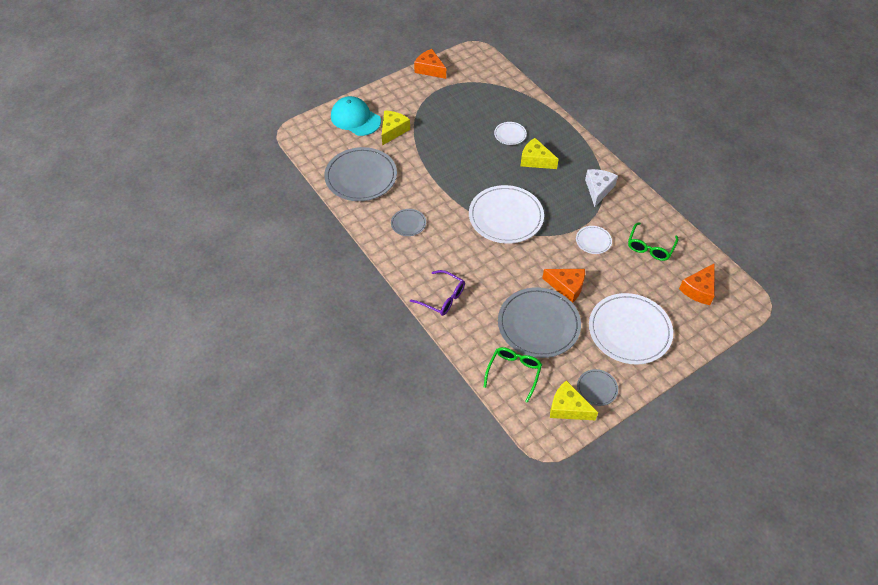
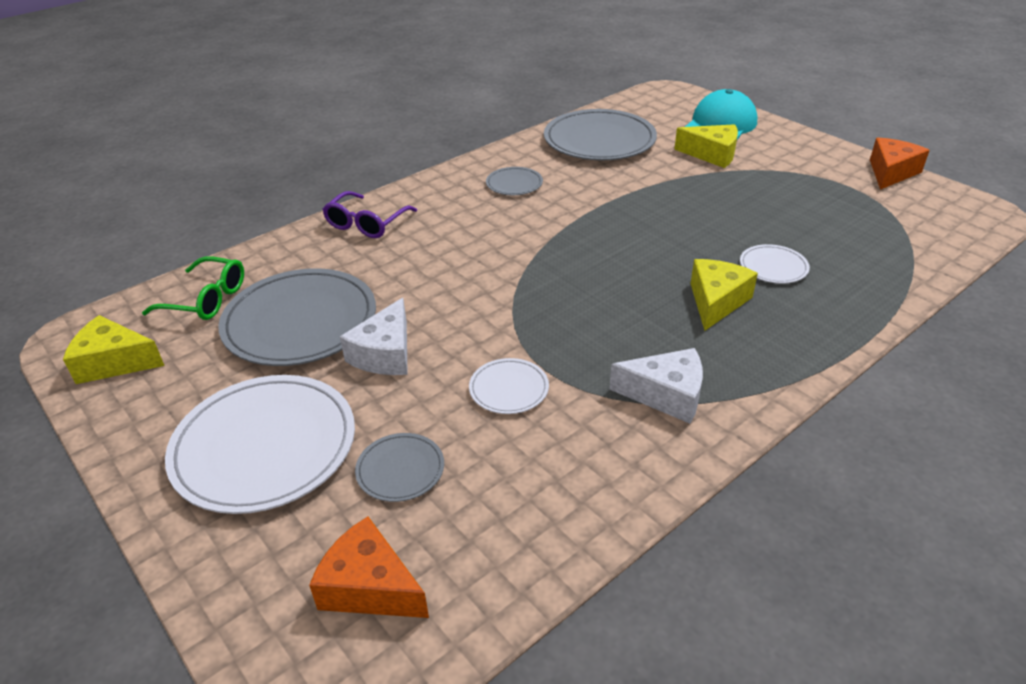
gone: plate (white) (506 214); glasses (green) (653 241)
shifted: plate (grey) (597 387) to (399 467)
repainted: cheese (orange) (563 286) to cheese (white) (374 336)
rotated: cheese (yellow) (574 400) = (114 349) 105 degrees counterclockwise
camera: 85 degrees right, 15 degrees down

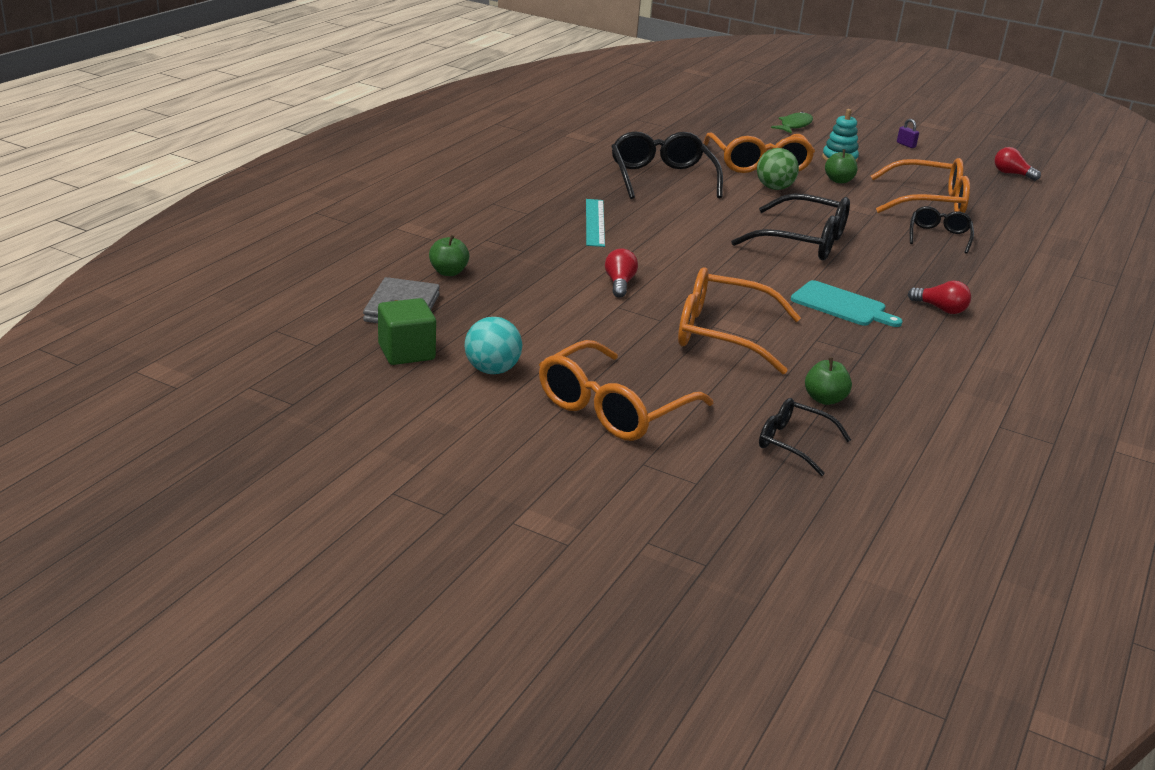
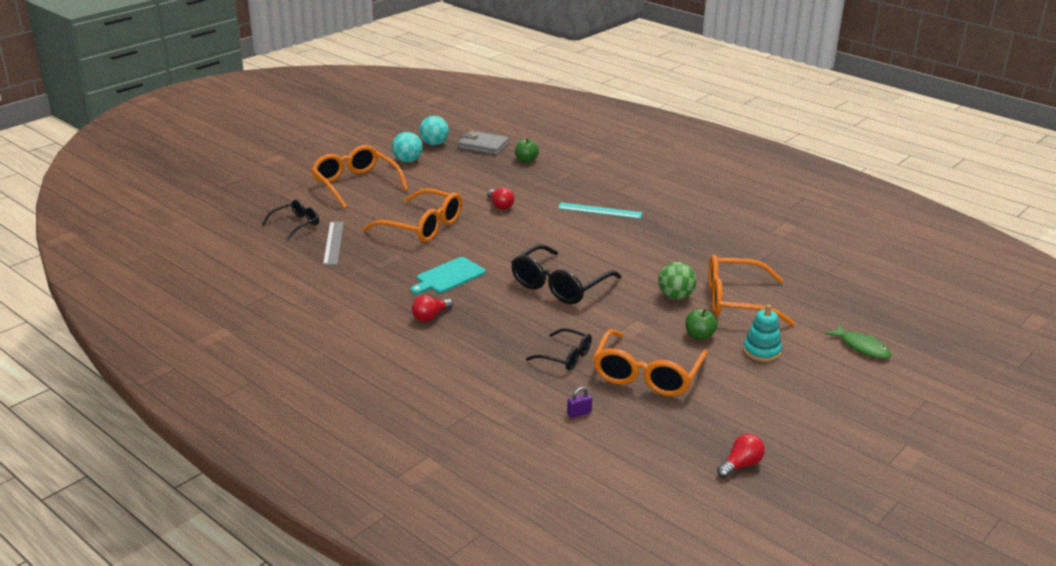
gone: glasses (black) (667 165)
shifted: padlock (purple) (908 133) to (579 402)
swapped: cube (green) (407 331) to ball (turquoise) (434 130); apple (green) (828 381) to ruler (grey) (333 243)
rotated: light bulb (red) (621 273) = (500 199) 45 degrees clockwise; glasses (orange) (739 320) = (412 215) 90 degrees clockwise
camera: 105 degrees right, 0 degrees up

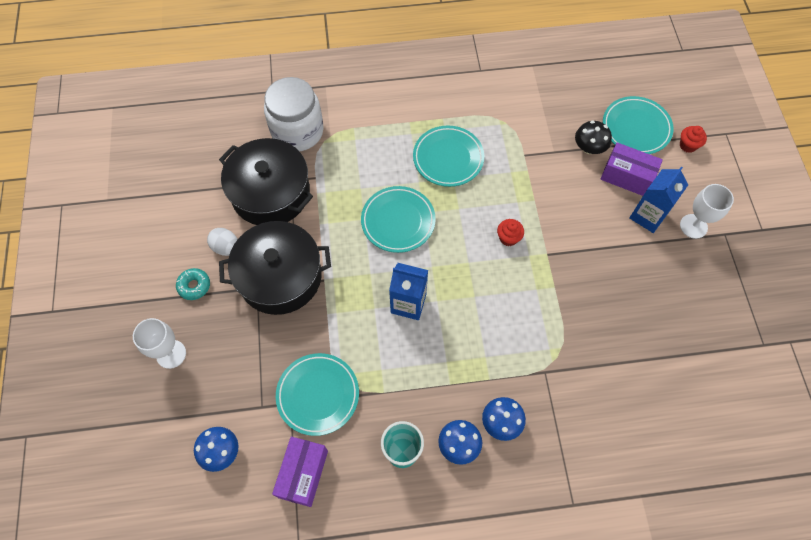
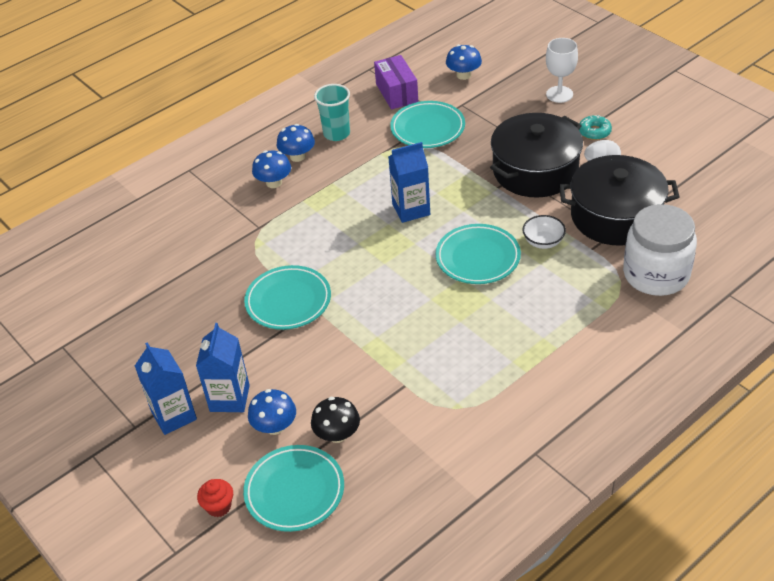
gone: cupcake (red) (510 232)
new: bowl (white) (544 232)
shifted: plate (turquoise) (448 156) to (287 297)
swapped: box (purple) (631 169) to mushroom (blue) (272 412); goblet (white) (707 211) to carton (blue) (166 388)
camera: 150 degrees right, 20 degrees down

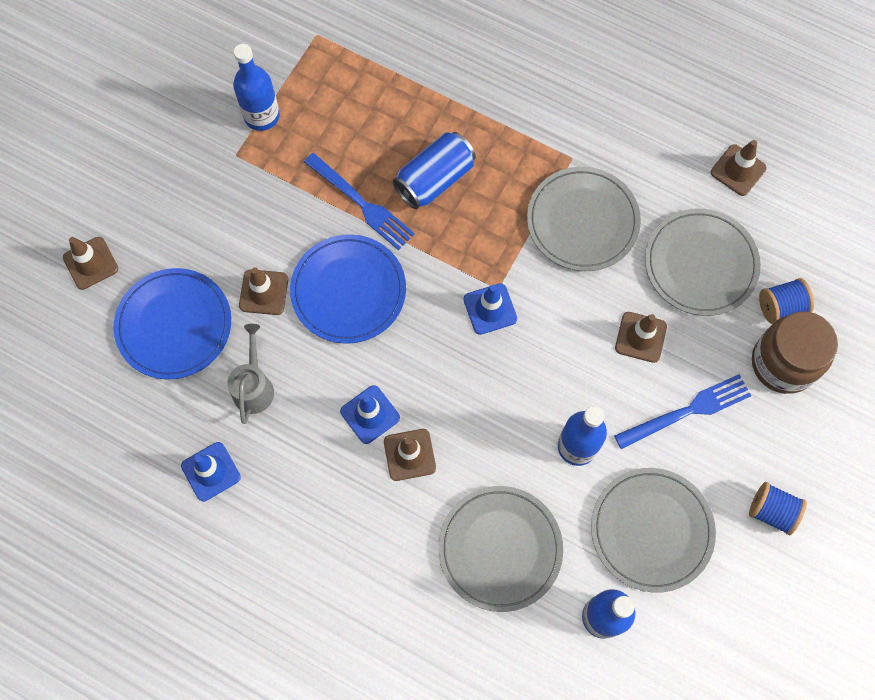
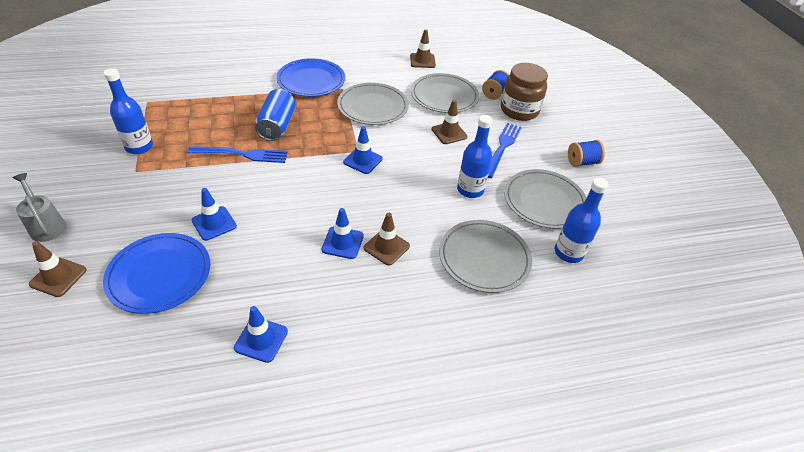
shifted: watering can (grey) (250 374) to (39 207); plate (blue) (348 289) to (310 77)
repainted: traffic cone (brown) (263 291) to traffic cone (blue) (214 214)
camera: 45 degrees left, 25 degrees down

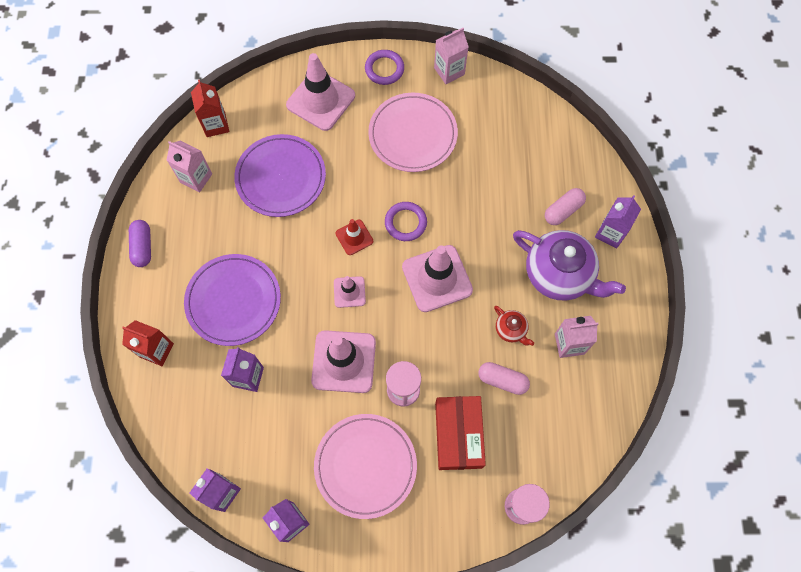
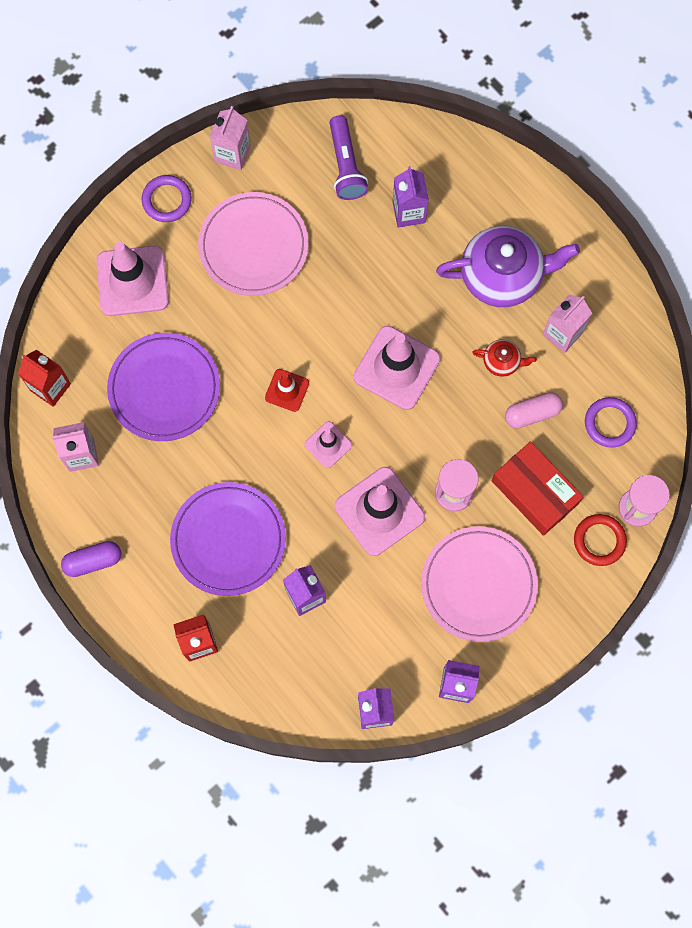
gone: capsule (pink) (565 206)
new: flashlight (purple) (349 157); ring (red) (600 540)
shifted: ring (purple) (406 221) to (611 422); carton (purple) (618 222) to (411 197)
rotated: capsule (purple) (140 243) = (91 559) 60 degrees counterclockwise
camera: 40 degrees left, 5 degrees up

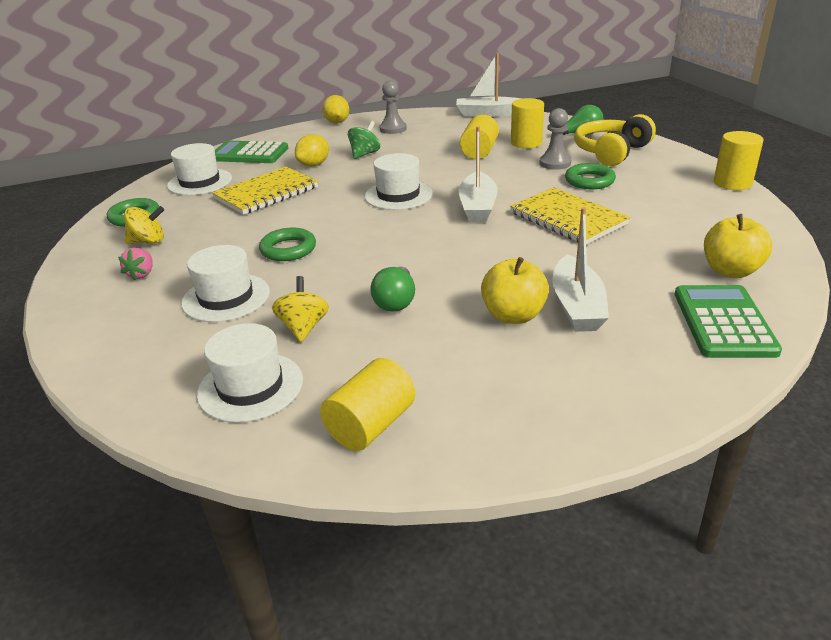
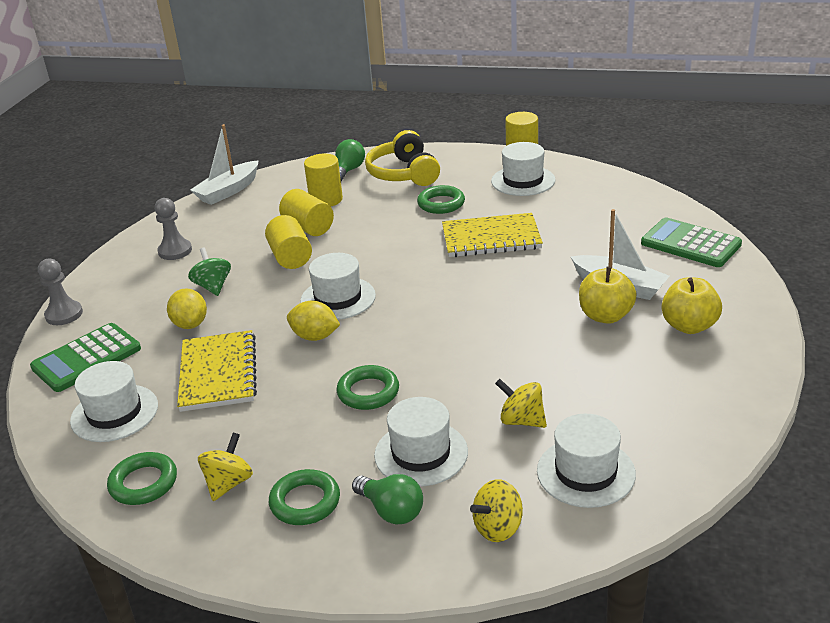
gone: boat (white) (478 174)
new: spinning top (yellow) (496 510); hat (white) (523 169)
shifted: cylinder (yellow) (367 404) to (288 242); lemon (yellow) (335 109) to (313 320); light bulb (green) (392 289) to (387 499); pawn (grey) (555 139) to (60 292); apple (yellow) (738 246) to (692 305)
swapped: strawberry (pink) (135 264) to ring (green) (304 497)
camera: 55 degrees left, 0 degrees up

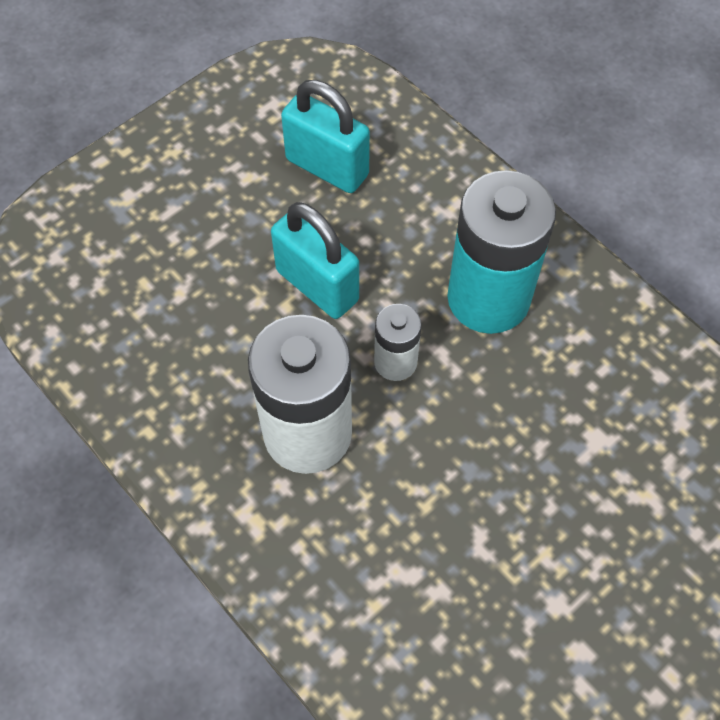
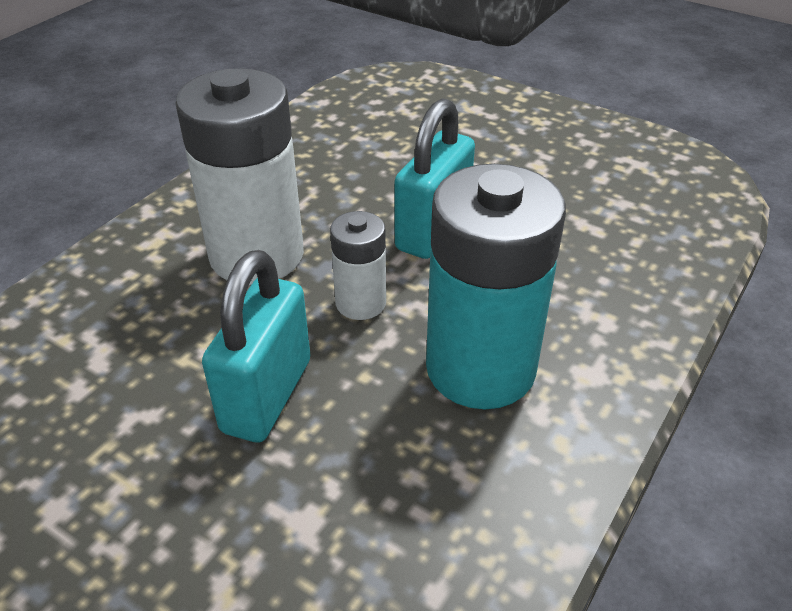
shifted: padlock (turquoise) (325 136) to (256 346)
camera: 75 degrees right, 20 degrees down

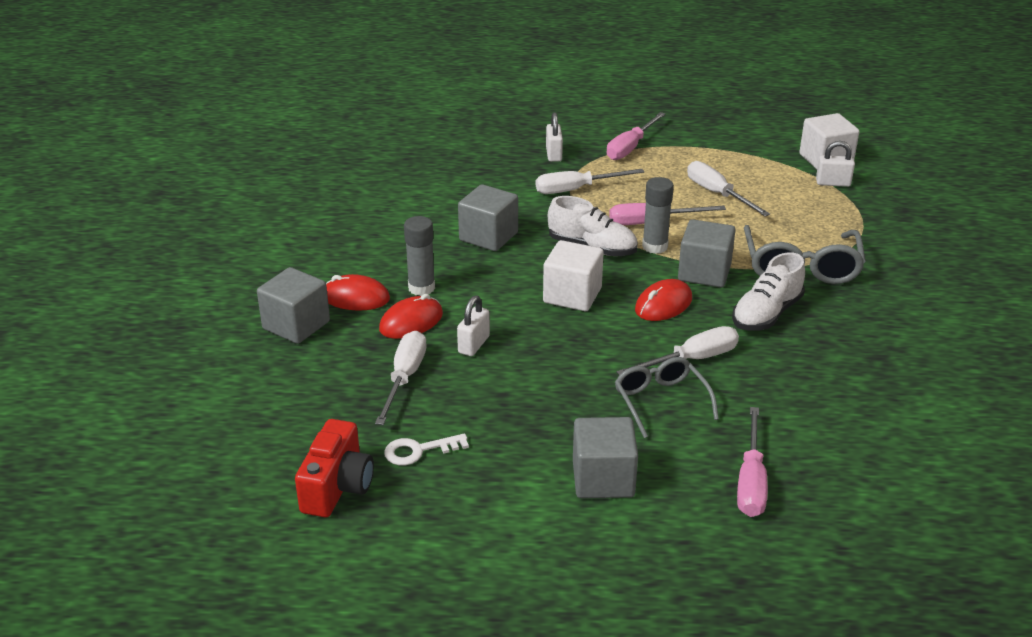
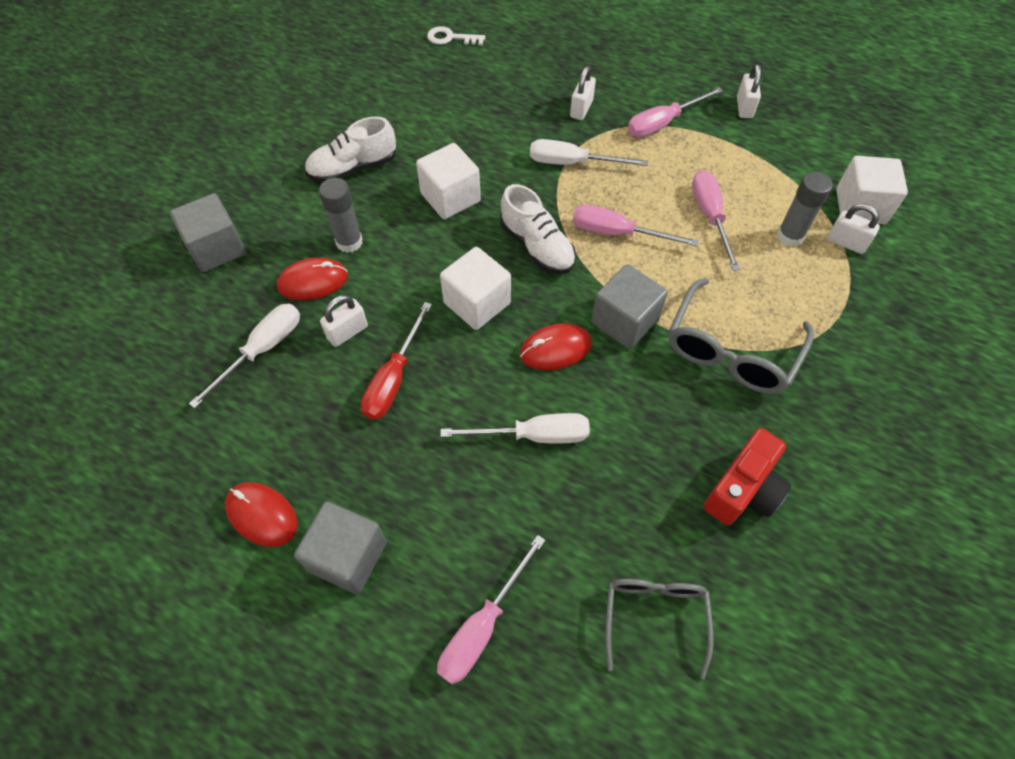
new: screwdriver (red) (396 361); padlock (white) (749 91)
shifted: camera (red) (334 468) to (747 476); mouse (red) (358 292) to (261 514); key (white) (426 449) to (456 35); glasses (grey) (667 397) to (659 629); glue stick (grey) (658 215) to (805 209); shoe (white) (768 291) to (350 150)
repainted: cube (grey) (488 217) to cube (white) (448 181); screwdriver (white) (728 188) to screwdriver (pink) (716 220)
camera: 25 degrees right, 25 degrees up

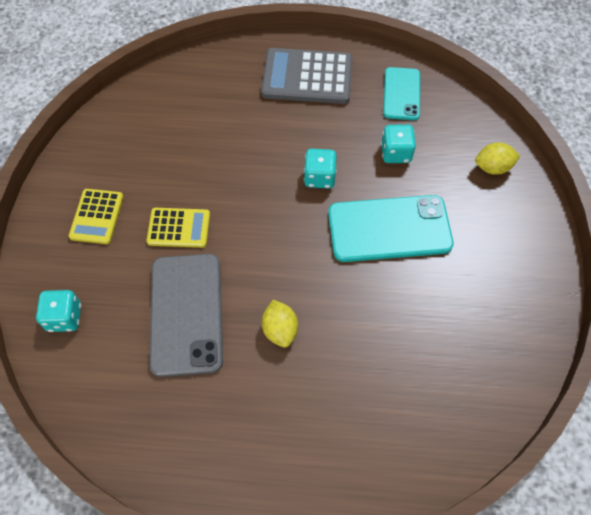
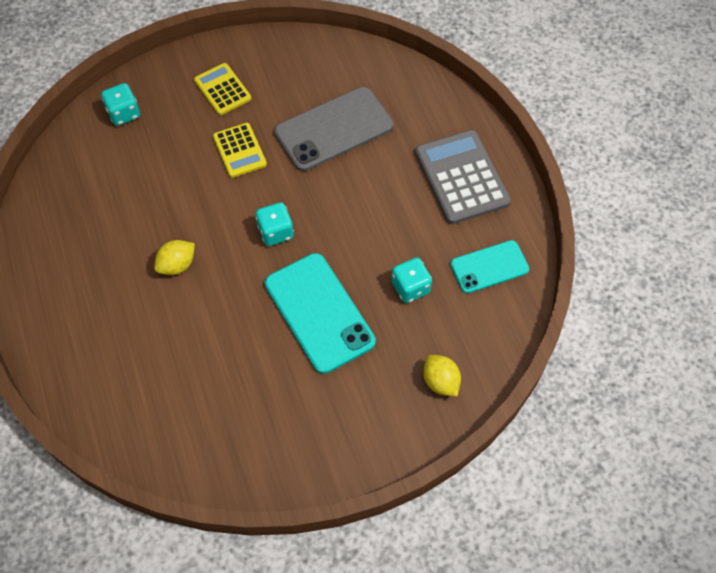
shifted: phone (grey) (186 315) to (333 129); dice (turquoise) (320 169) to (275 224)
rotated: calculator (yellow) (96 216) = (223 89) 75 degrees clockwise
camera: 65 degrees right, 0 degrees up

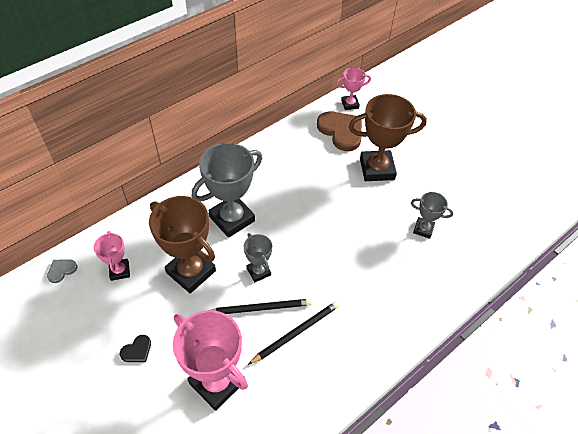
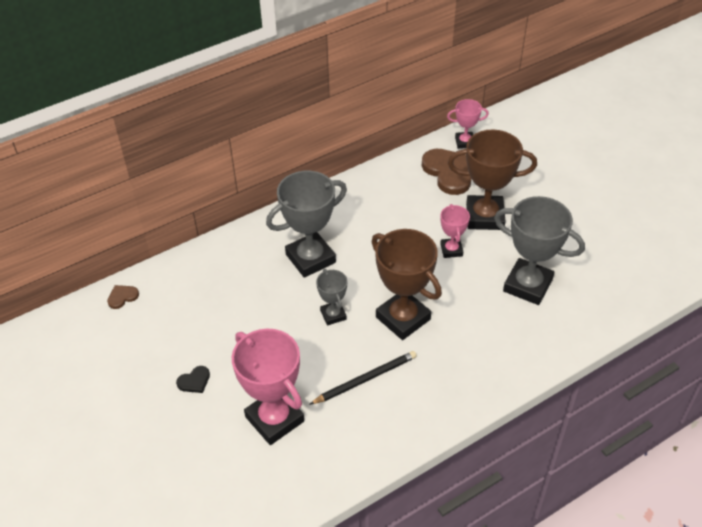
gone: pencil (black) (261 306)
shifted: trophy (pink) (112 256) to (455 231); trophy (brown) (182 245) to (407 284)
repainted: heart (grey) (62 271) to heart (brown) (123 297)
scaled: trophy (grey) (432 215) = (539 250) x1.90
camera: 10 degrees right, 5 degrees down

